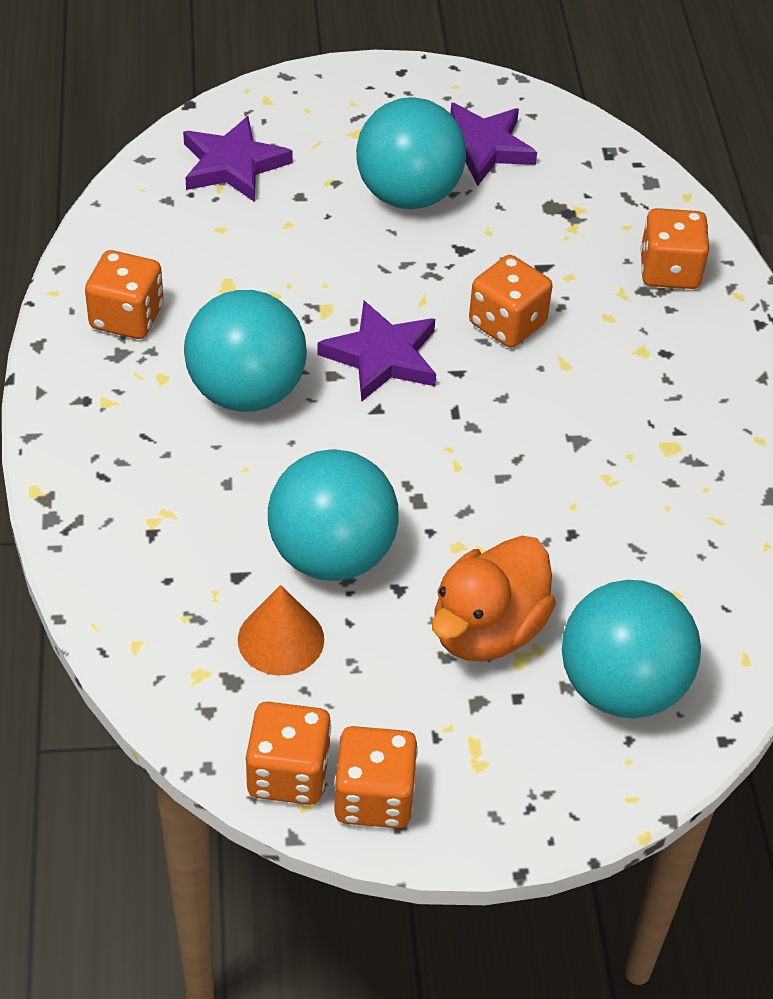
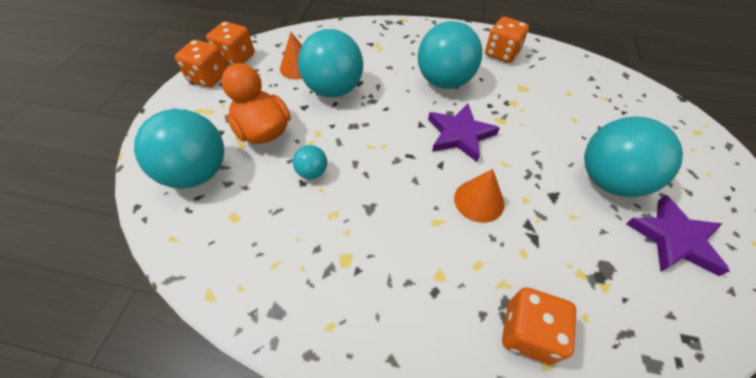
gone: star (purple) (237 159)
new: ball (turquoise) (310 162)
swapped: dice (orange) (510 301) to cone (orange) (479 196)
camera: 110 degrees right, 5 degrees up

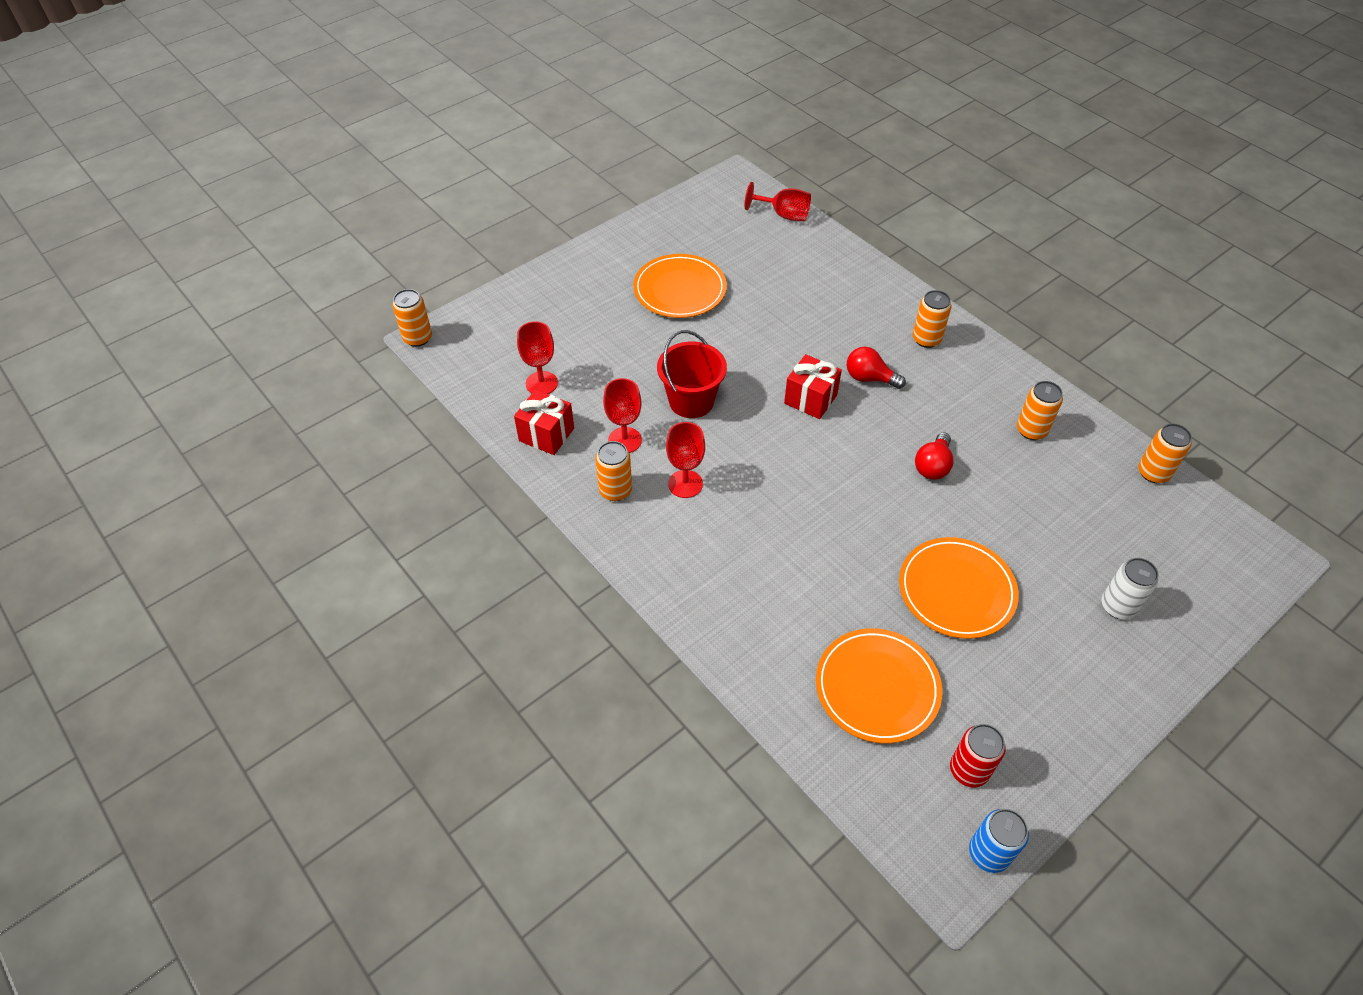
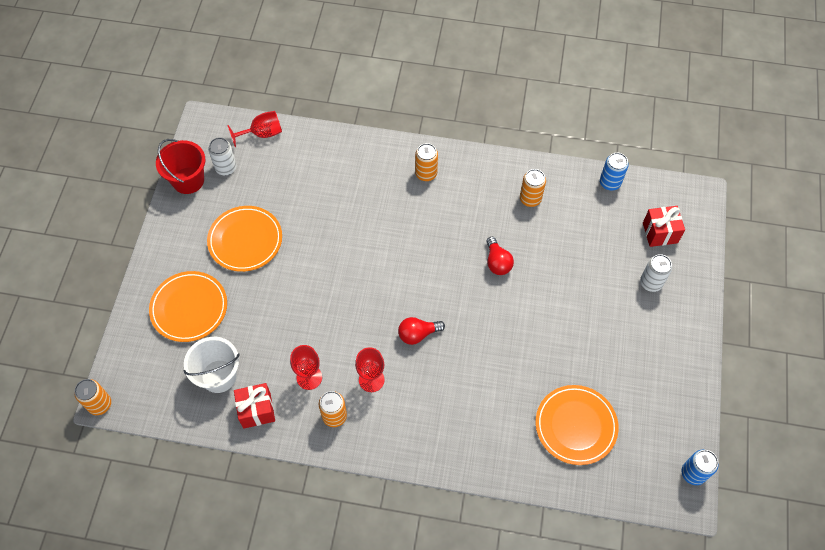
gone: can (red) (978 756)
new: can (white) (222 156)
shifted: bucket (red) (692 374) to (180 166); gift (red) (813 386) to (664 226); light bulb (red) (876 368) to (421 331); plate (orange) (959 588) to (188 306)
swapped: goblet (red) (537 357) to bucket (white) (212 365)
repainted: can (orange) (1165 453) to can (blue) (614 171)
camera: 40 degrees left, 10 degrees up

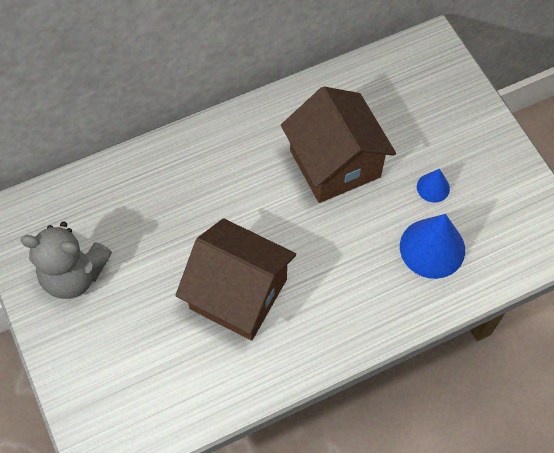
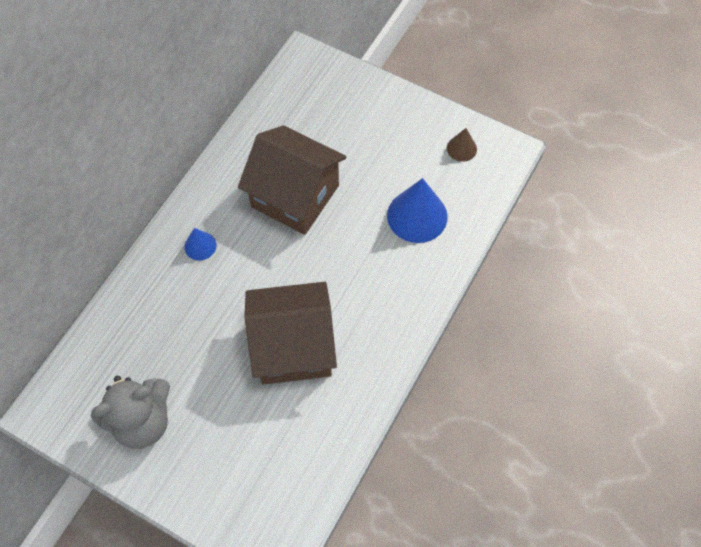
new: cone (brown) (462 145)
shifted: cone (blue) (433 186) to (200 244)
camera: 35 degrees left, 0 degrees up

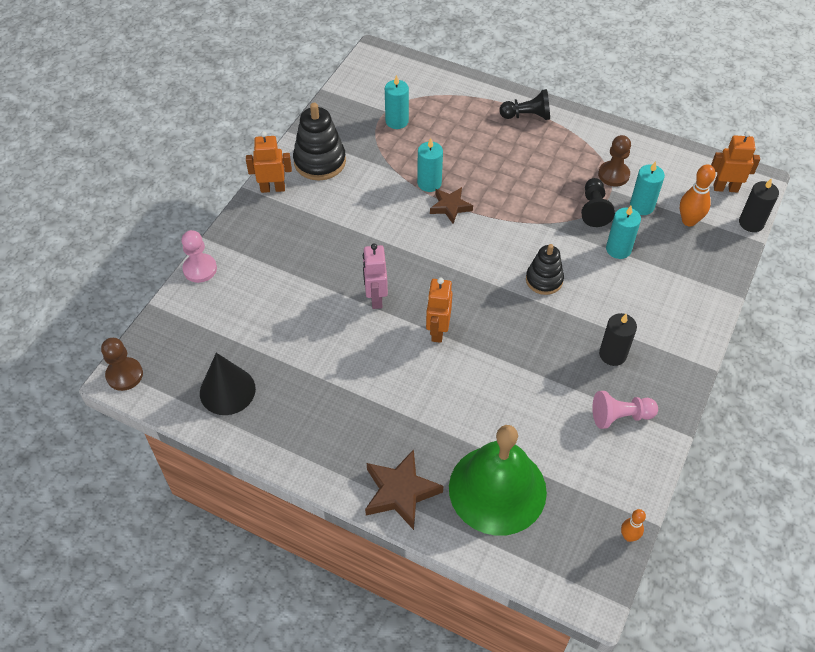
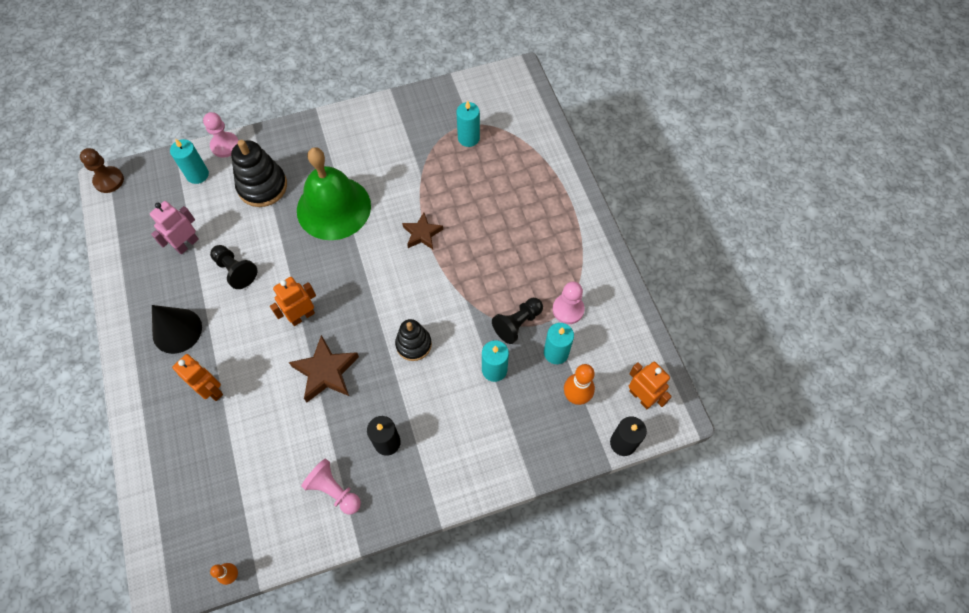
shifted: cone (black) (228 384) to (177 329); robot (orange) (269 162) to (197 377); stacking toy (black) (319 142) to (259 173); robot (pink) (375 276) to (174 228); star (brown) (404 489) to (324 368); candle (turquoise) (430 165) to (189 161); bell (green) (498 480) to (334 193); pawn (black) (524 104) to (233 267)
repainted: pawn (brown) (614 161) to pawn (pink) (569 303)
camera: 45 degrees right, 10 degrees up

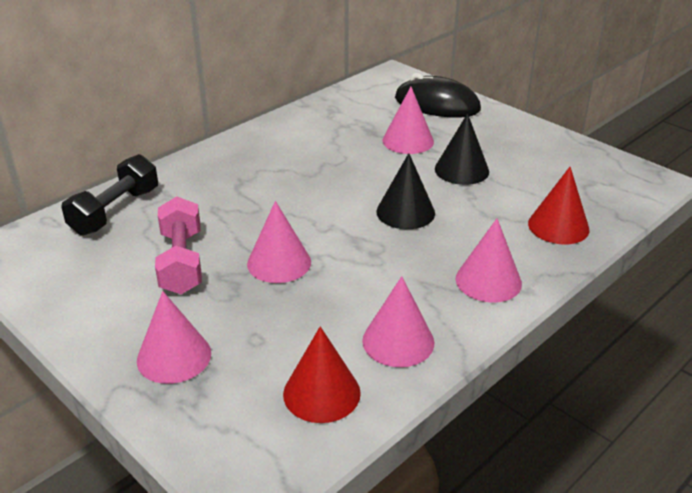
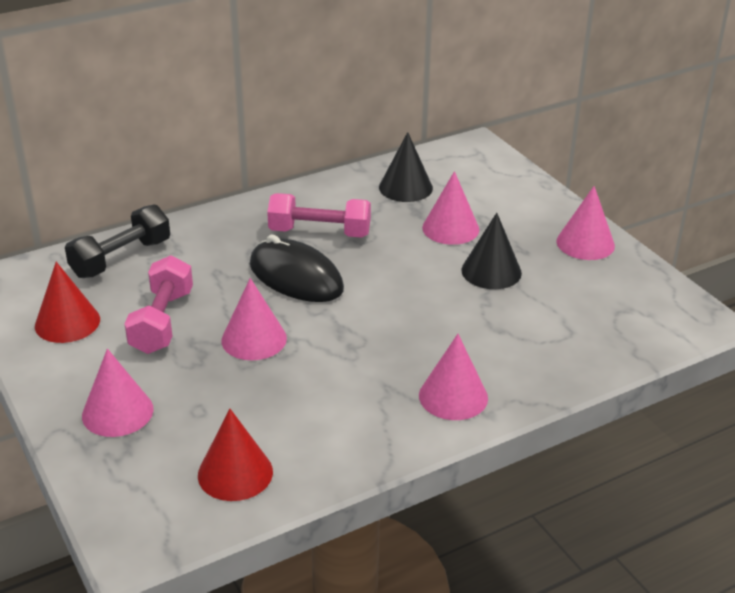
new: dumbbell (pink) (319 215)
shifted: cone (pink) (398 321) to (585 223); cone (black) (405 191) to (406 167); mouse (black) (438 95) to (297 268); cone (red) (558 205) to (67 302)
camera: 15 degrees right, 0 degrees up

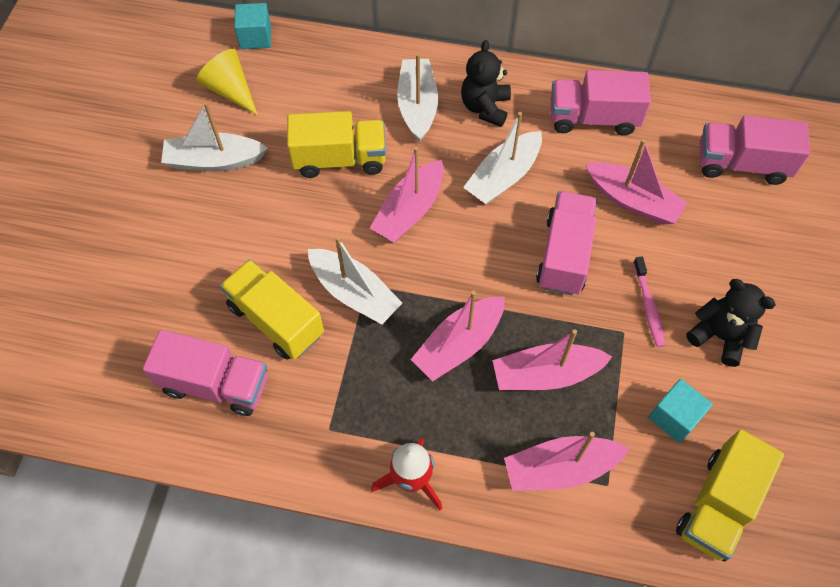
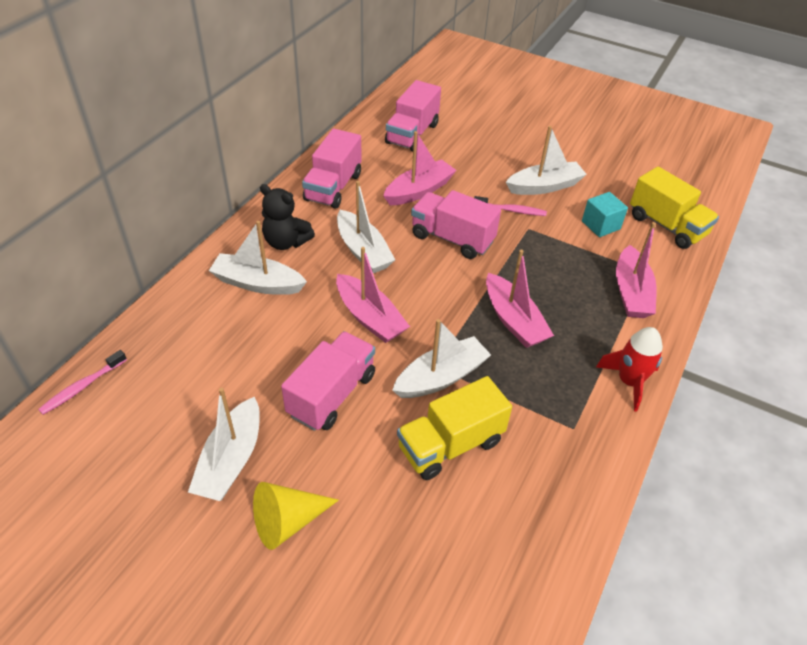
gone: truck (yellow) (336 144); boat (pink) (552 359)
shifted: truck (pink) (205 373) to (328 381); cone (yellow) (227 82) to (296 516)
swapped: cube (turquoise) (252 26) to toothbrush (pink) (82 382); teddy bear (black) (731 323) to boat (white) (546 160)
camera: 75 degrees left, 15 degrees down

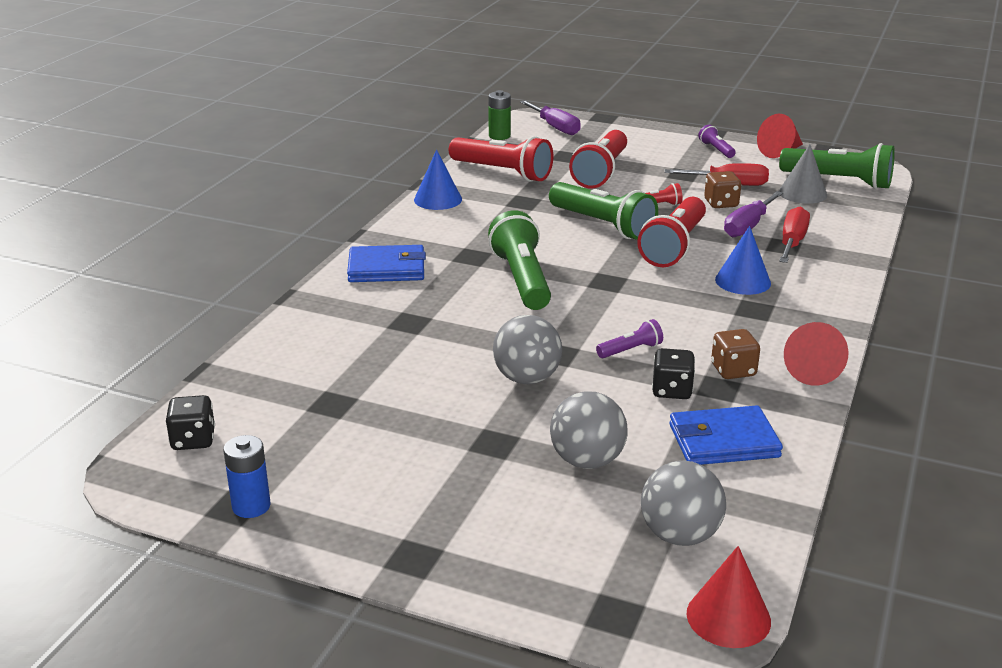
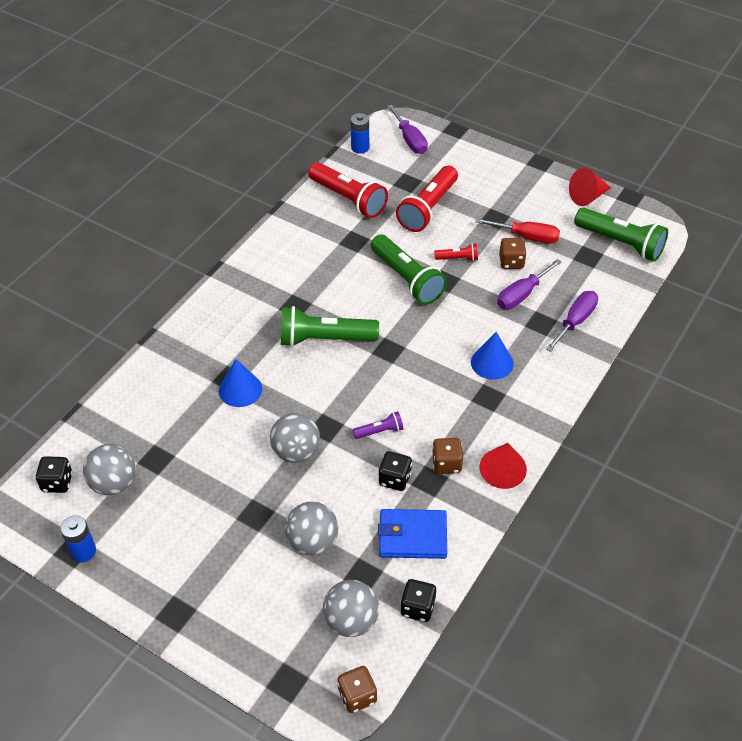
gone: wallet (blue) (386 263); flashlight (red) (671 232); flashlight (purple) (717 141); cone (grey) (803 174); screwdriver (red) (794 235)
new: ball (grey) (109 469); dice (black) (418 600); screwdriver (purple) (572 321)
shifted: cone (blue) (438 179) to (240 383)
swapped: cone (red) (729 597) to dice (brown) (357 689)
repainted: battery (green) (499 115) to battery (blue) (360 133)
rotated: flashlight (green) (519 260) = (330 326) 90 degrees counterclockwise
camera: 10 degrees right, 20 degrees up

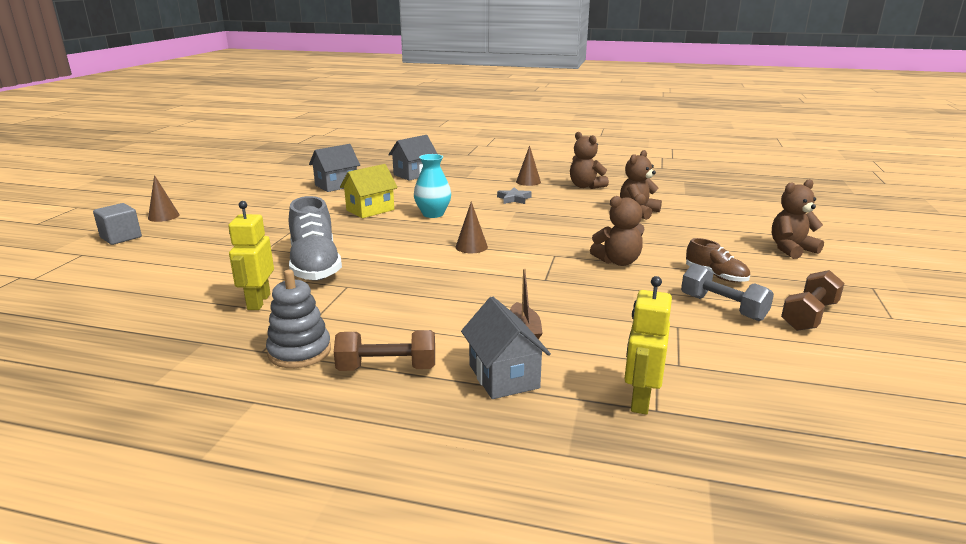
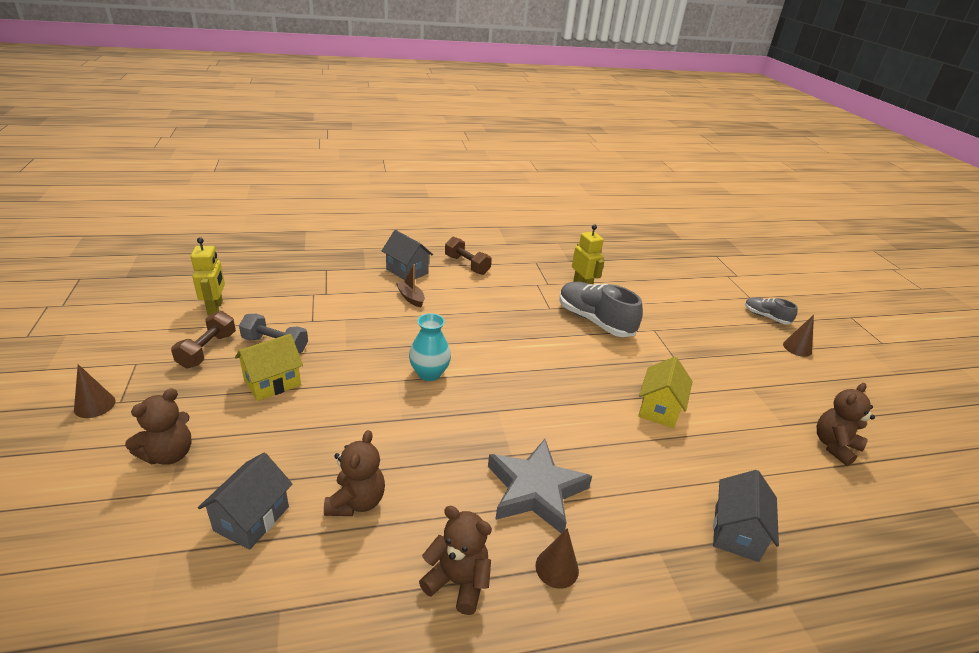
gone: stacking toy (grey) (298 318)
shifted: house (grey) (334 168) to (245 501); vase (turquoise) (432 186) to (430 347); cone (brown) (471 227) to (95 391); teddy bear (brown) (618 230) to (846 424); robot (yellow) (648 345) to (208 276)
swapped: cube (grey) (117 224) to shoe (grey) (771 311); shoe (brown) (718 260) to house (yellow) (269 367)
rotated: dumbbell (brown) (384 350) = (468 256) 75 degrees clockwise
scaled: star (grey) (514 195) = (540 486) x2.12
camera: 150 degrees right, 10 degrees up

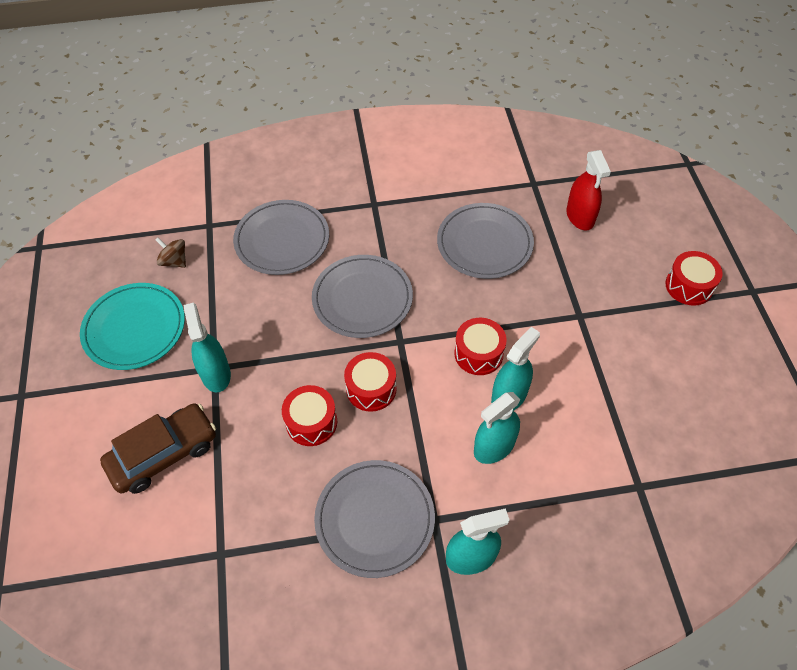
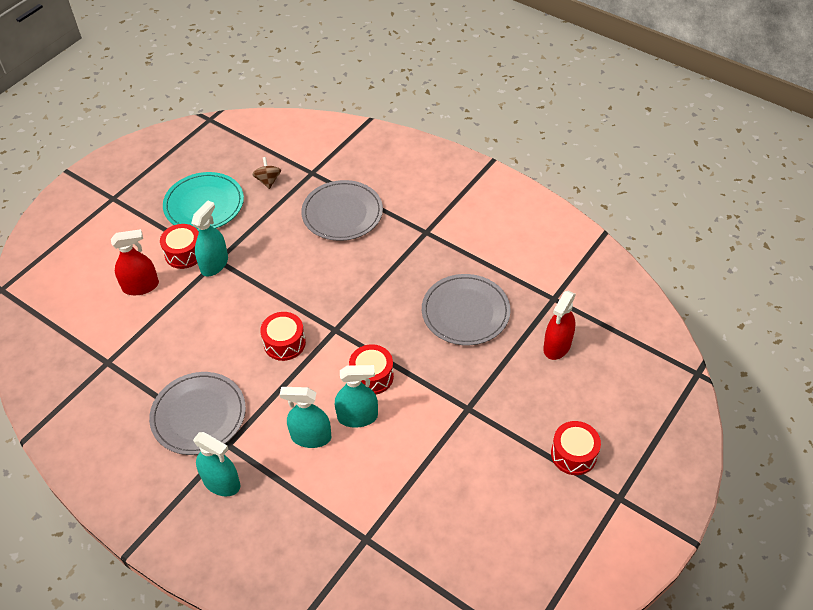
gone: plate (grey) (362 296)
shifted: drum (red) (309 415) to (179 246)
swapped: car (brown) (158 448) to spray bottle (red) (135 262)
camera: 45 degrees right, 5 degrees down

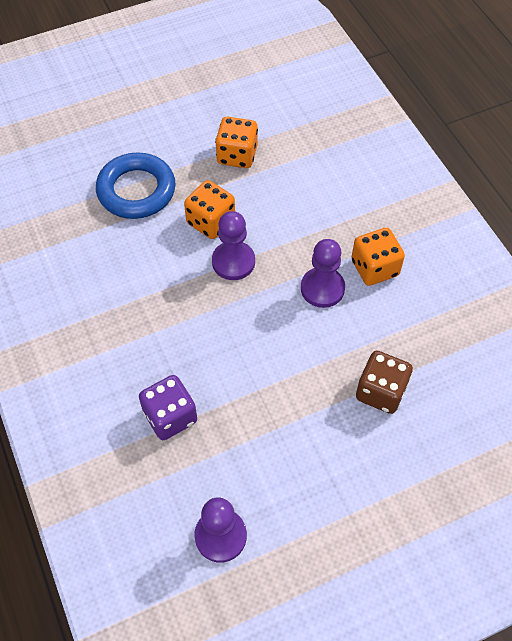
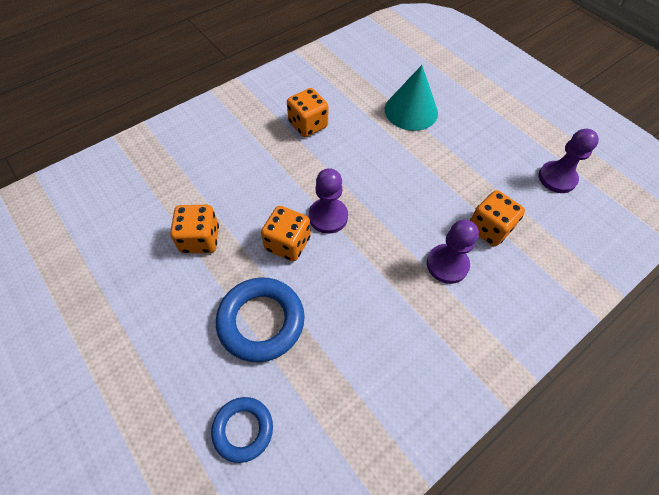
new: ring (blue) (242 430)
shifted: pawn (purple) (323 273) to (453 252)
swapped: dice (brown) (384 382) to cone (turquoise) (411 98)
repainted: dice (purple) (168 407) to dice (orange) (497 218)
camera: 105 degrees left, 0 degrees up

